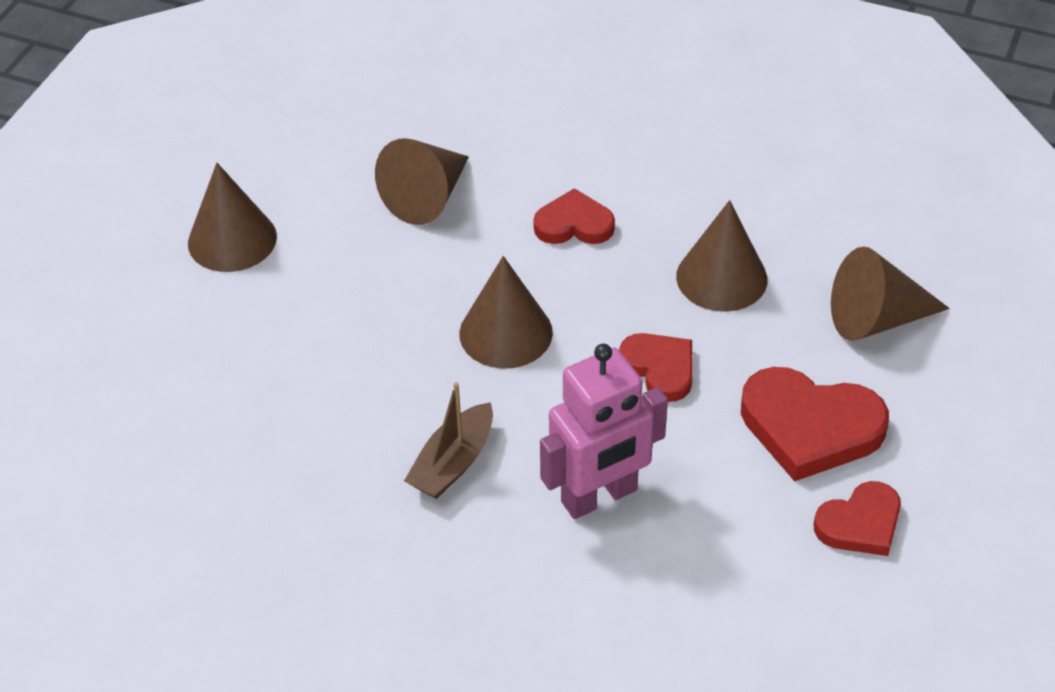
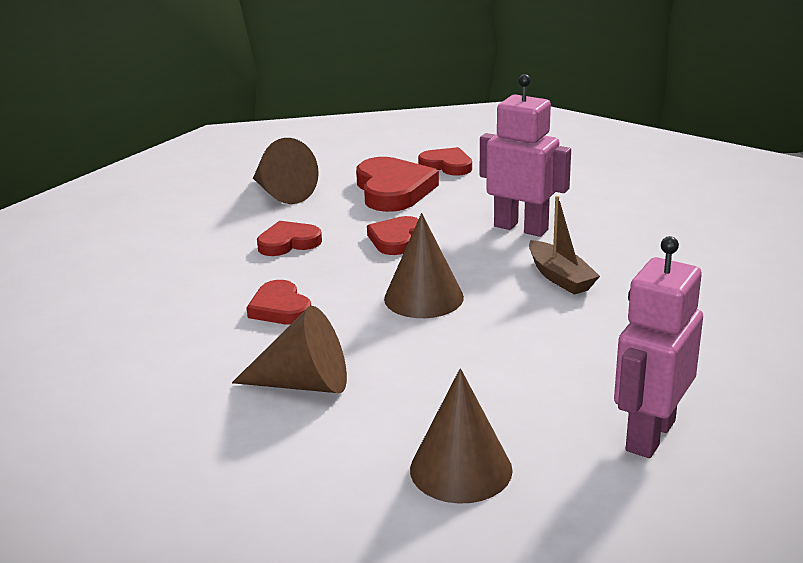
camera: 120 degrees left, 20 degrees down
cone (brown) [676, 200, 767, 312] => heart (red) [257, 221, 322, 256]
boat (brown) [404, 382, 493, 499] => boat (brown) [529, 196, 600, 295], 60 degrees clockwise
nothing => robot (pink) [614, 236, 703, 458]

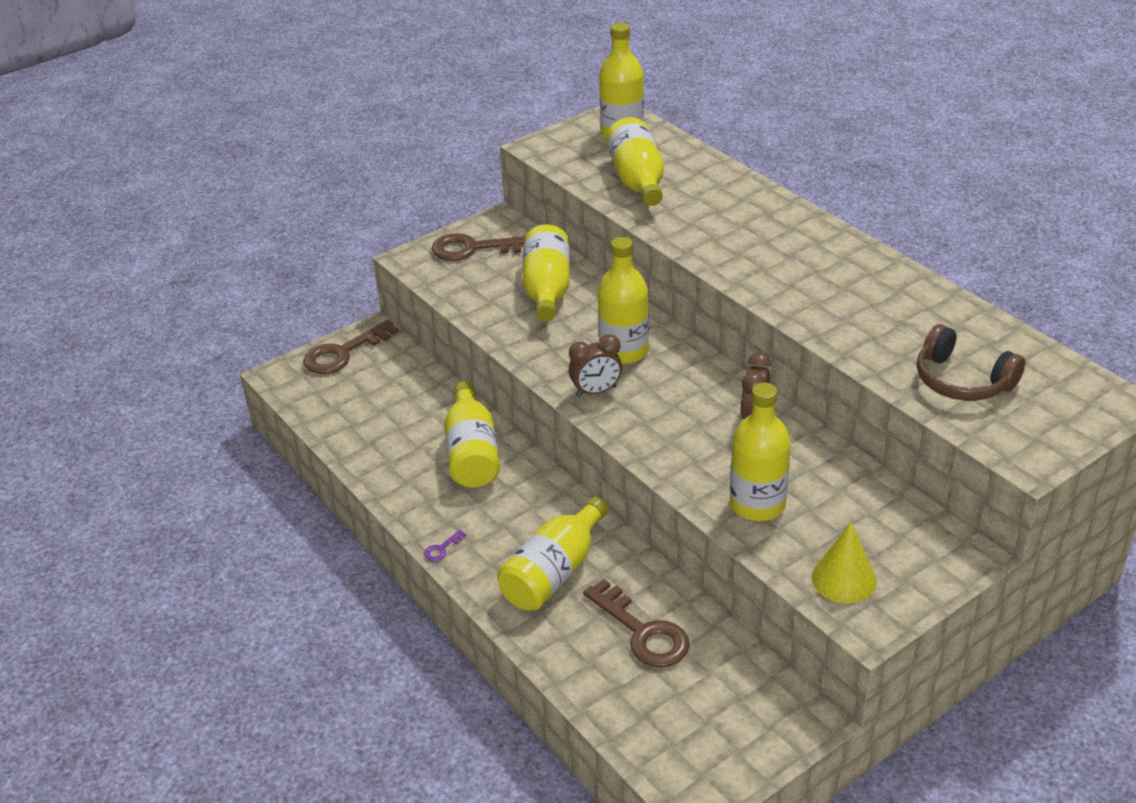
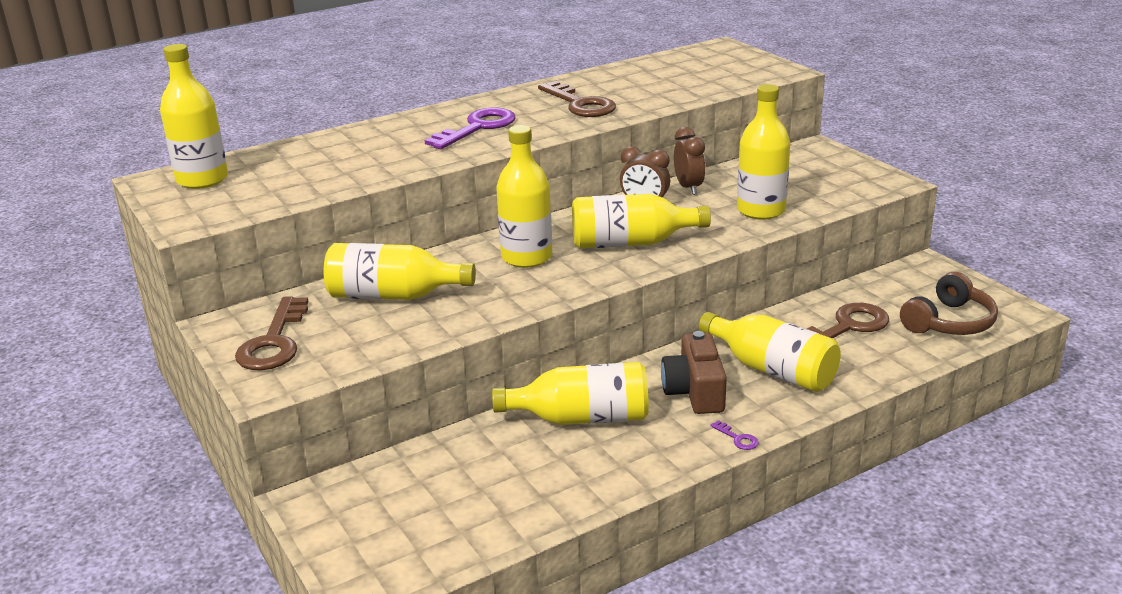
camera: 85 degrees left, 10 degrees down
nothing => key (purple) [425, 107, 516, 149]
key (brown) [303, 320, 399, 374] => key (brown) [538, 81, 616, 117], relocated
bottle (yellow) [606, 117, 664, 206] => bottle (yellow) [572, 194, 711, 248], relocated
nothing => camera (brown) [661, 331, 727, 414]
clock (brown) [569, 334, 622, 397] => clock (brown) [674, 127, 706, 195], relocated
headphones (brown) [917, 324, 1025, 401] => headphones (brown) [900, 272, 998, 335], relocated
cone (yellow) [812, 522, 877, 603] => nothing

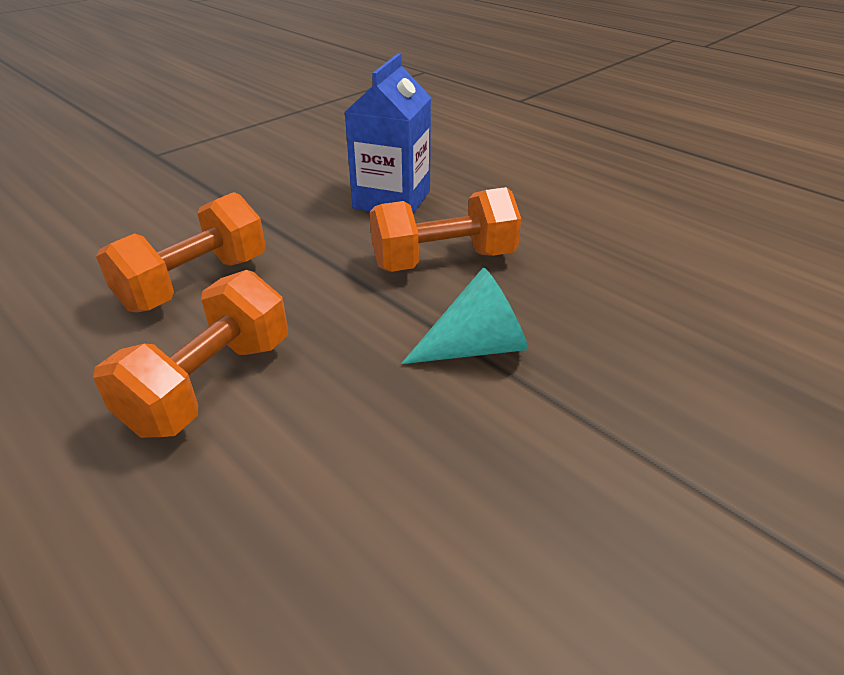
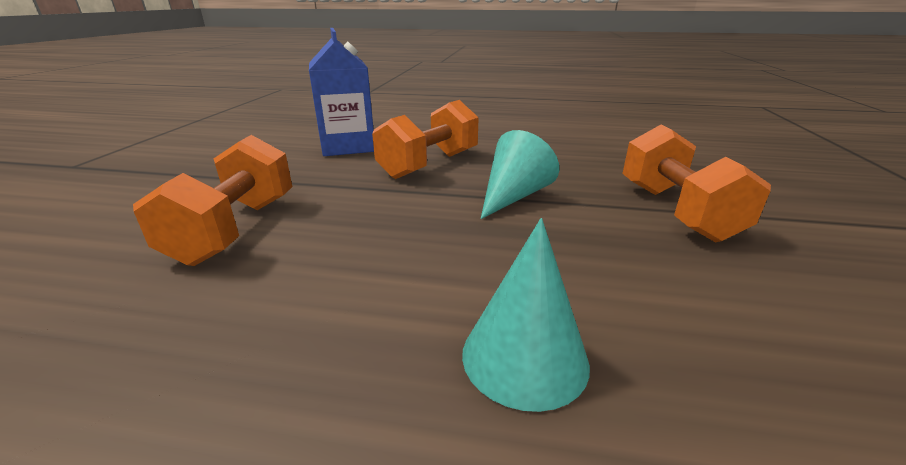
camera: 35 degrees left, 10 degrees down
nothing => cone (turquoise) [462, 218, 590, 412]
dumbbell (orange) [93, 270, 288, 438] => dumbbell (orange) [622, 125, 771, 243], relocated

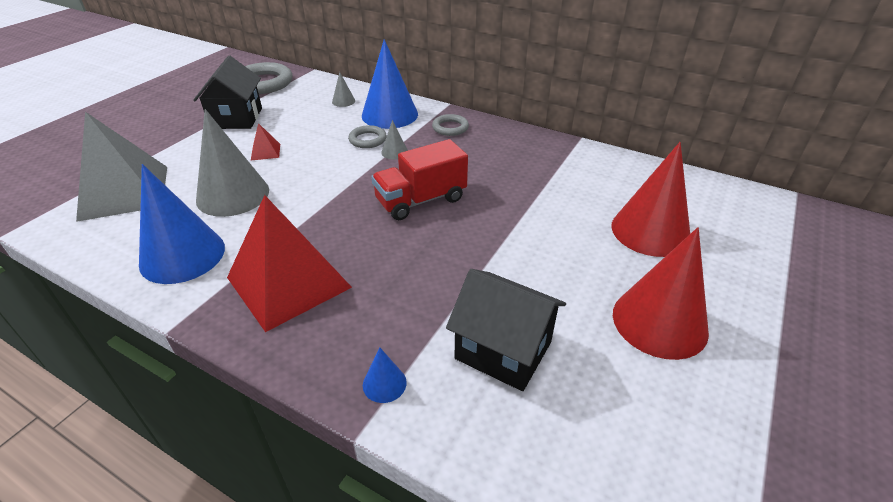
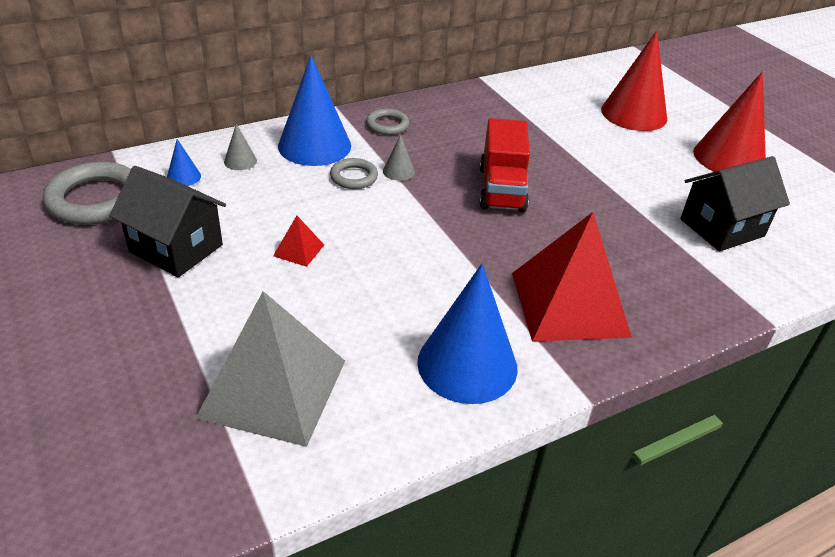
camera: 60 degrees left, 0 degrees up
cone (blue) [363, 348, 407, 403] => cone (blue) [167, 139, 201, 186], relocated
cone (grey) [196, 109, 269, 217] => nothing

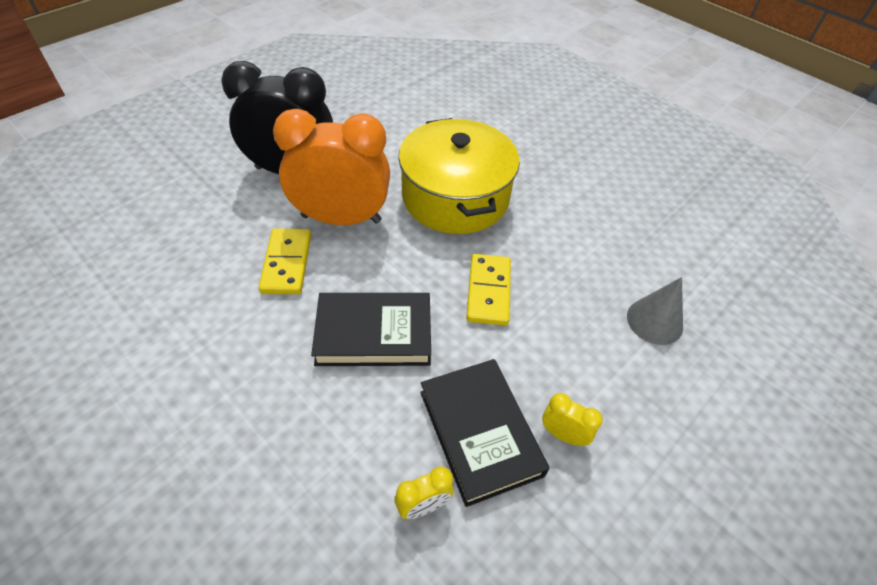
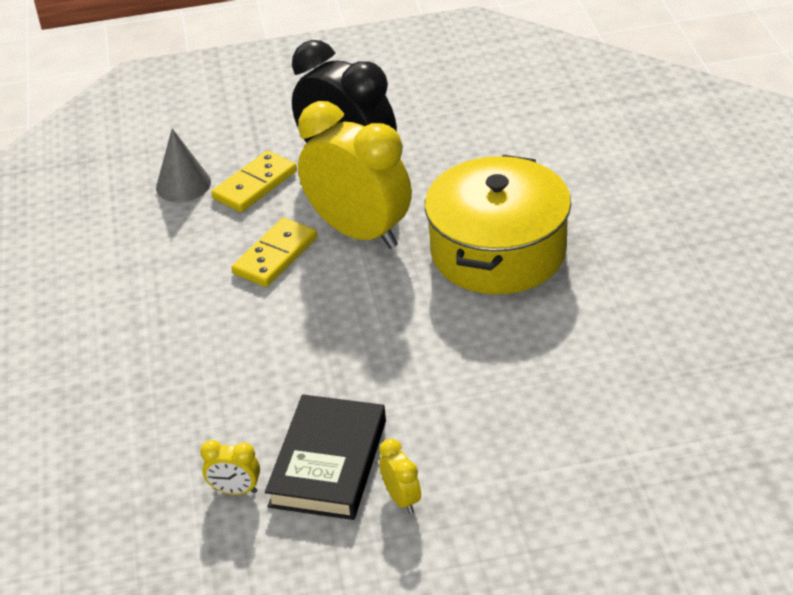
camera: 40 degrees right, 10 degrees down
cone (grey) [627, 277, 683, 345] => cone (grey) [156, 129, 211, 202], relocated
domino (yellow) [466, 254, 511, 326] => domino (yellow) [211, 151, 297, 212], relocated
clock (orange) [273, 109, 390, 225] => clock (yellow) [298, 101, 412, 249]
book (black) [311, 293, 431, 366] => nothing

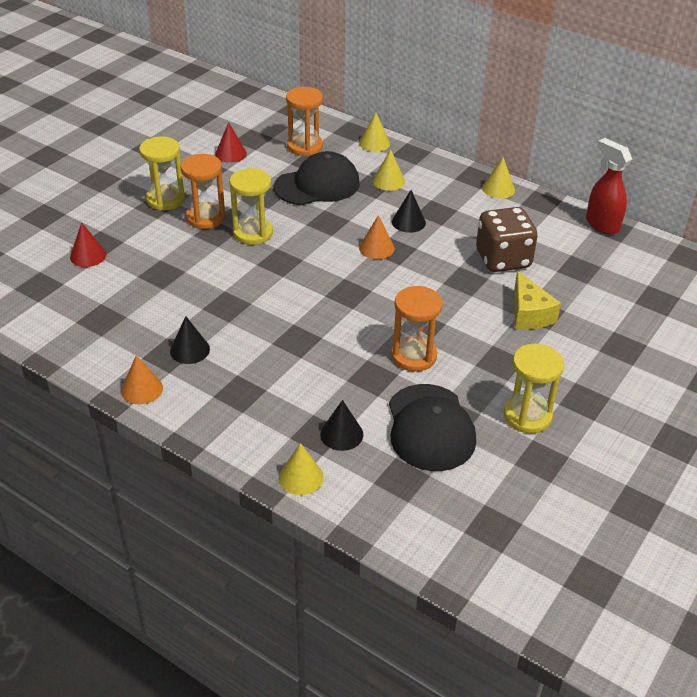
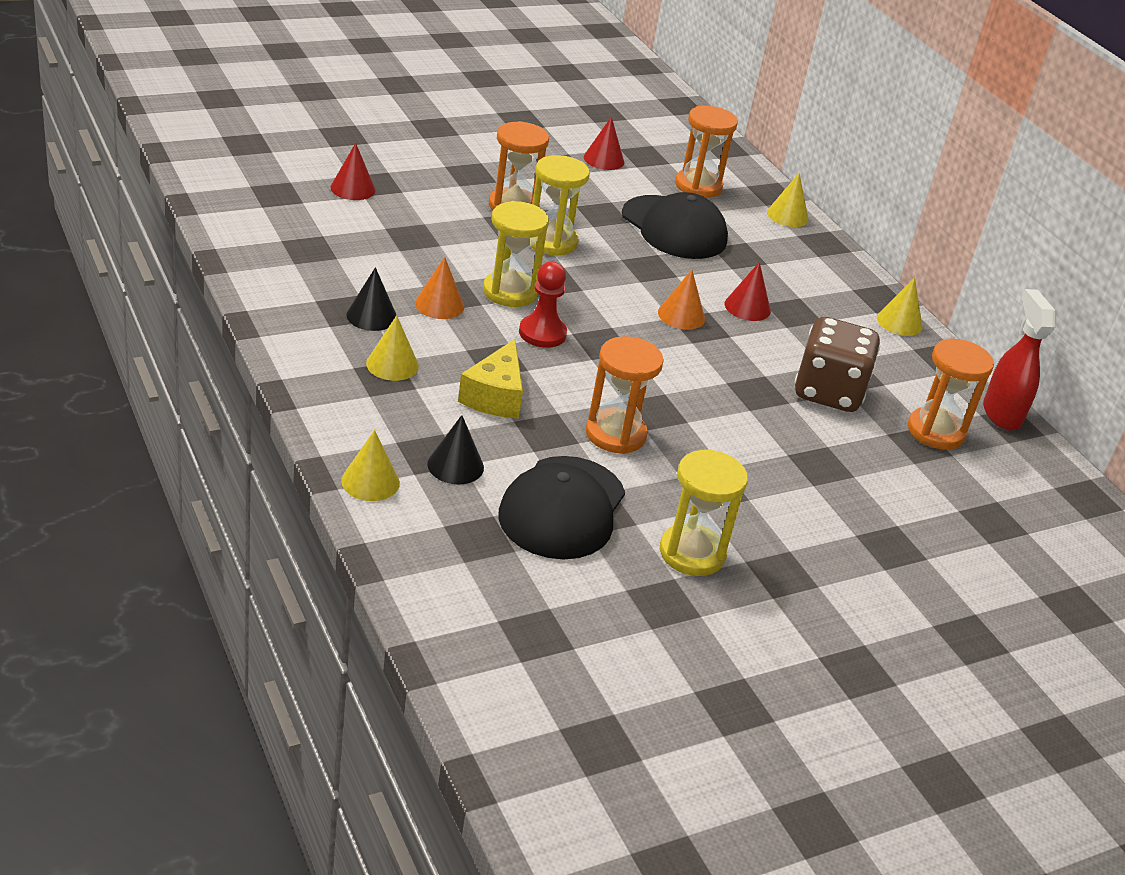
camera: 25 degrees right, 5 degrees down
cone (yellow) [373, 149, 405, 191] => cone (yellow) [366, 315, 419, 381], relocated
cone (orange) [121, 355, 163, 405] => cone (orange) [415, 257, 464, 319], relocated
cheese (yellow) [514, 271, 561, 330] => cheese (yellow) [458, 339, 523, 419], relocated
hourglass (yellow) [139, 136, 185, 211] => hourglass (yellow) [483, 201, 549, 307], relocated
nothing => pawn (red) [519, 262, 567, 348]
cap (black) [274, 151, 360, 205] => cap (black) [622, 192, 728, 259], 45 degrees clockwise
cone (black) [392, 190, 426, 233] => cone (red) [725, 262, 771, 321]
nothing => hourglass (orange) [908, 338, 994, 450]

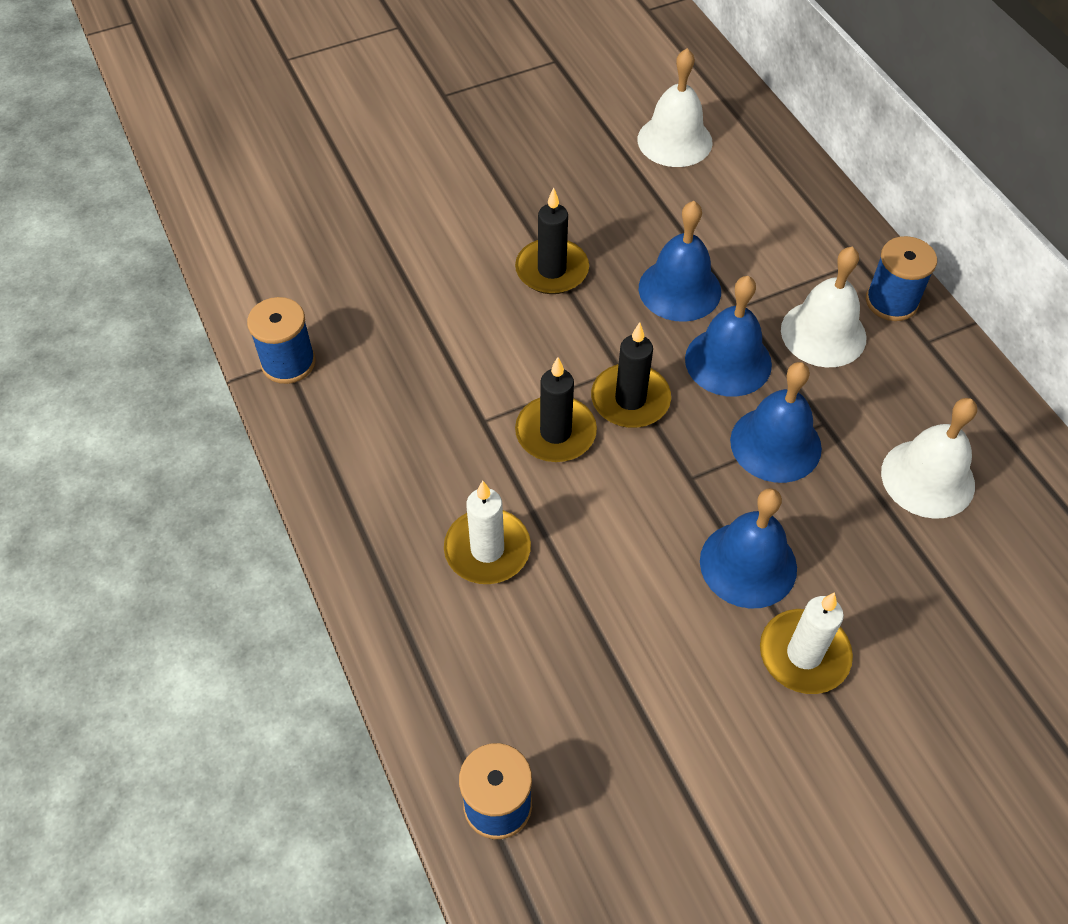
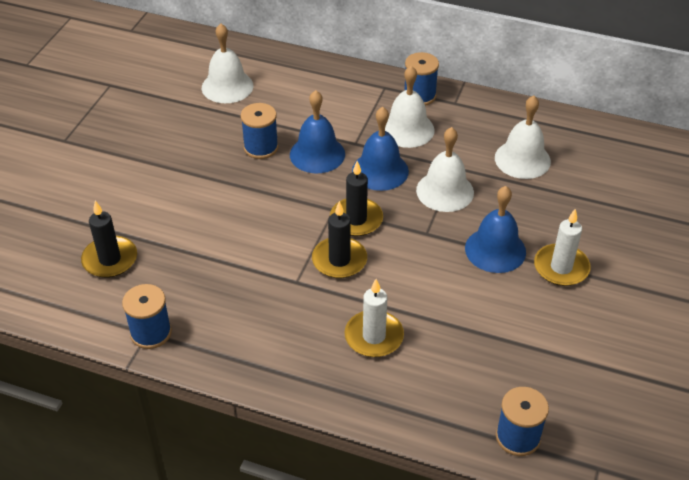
camera: 45 degrees left, 10 degrees down
candle (black) [515, 188, 589, 294] => candle (black) [81, 201, 137, 278], relocated
nothing => spool (blue) [241, 103, 278, 159]
bell (blue) [730, 362, 822, 483] => bell (white) [416, 127, 474, 212]

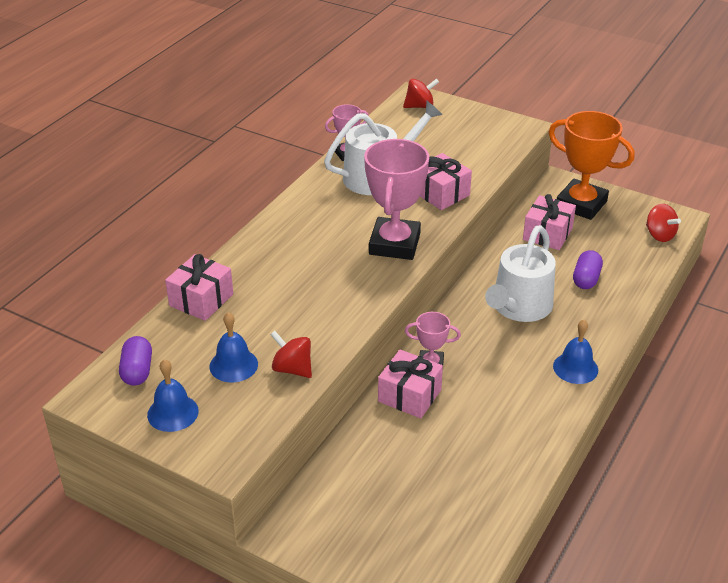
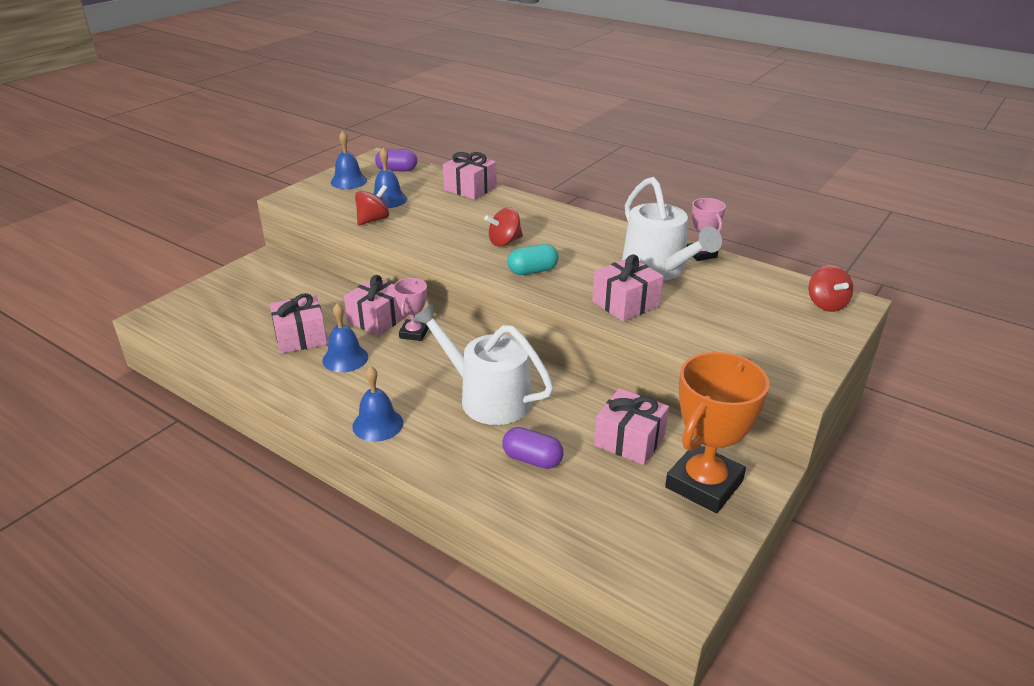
camera: 95 degrees right, 5 degrees down
nothing => gift (pink) [270, 293, 327, 354]
nothing => bell (blue) [322, 303, 368, 372]
spinning top (red) [646, 204, 681, 242] => spinning top (red) [484, 207, 523, 246], relocated
trophy (pink) [364, 139, 429, 260] => capsule (turquoise) [507, 244, 559, 275]

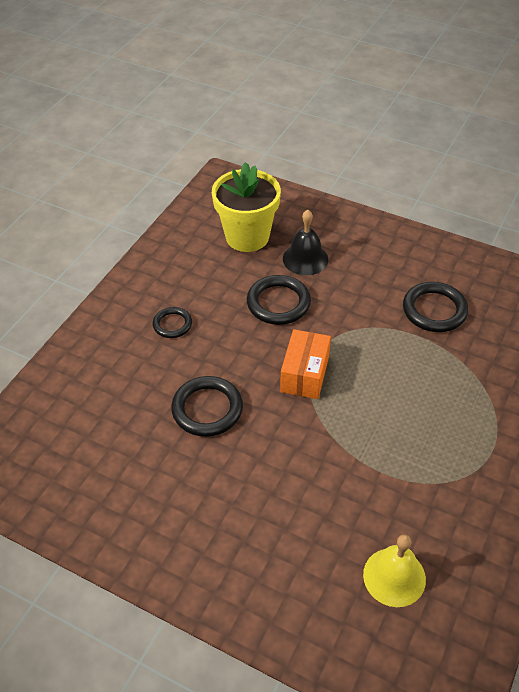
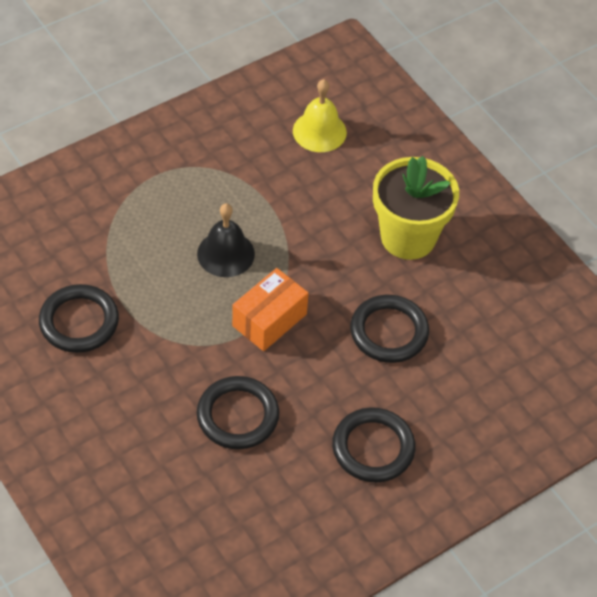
camera: 155 degrees left, 5 degrees up
bell (black) [283, 210, 328, 275] => bell (black) [197, 203, 255, 277], relocated
ring (black) [153, 307, 192, 338] => ring (black) [332, 407, 416, 482], x1.65
flower pot (yellow) [212, 162, 281, 252] => flower pot (yellow) [373, 156, 459, 260], relocated

